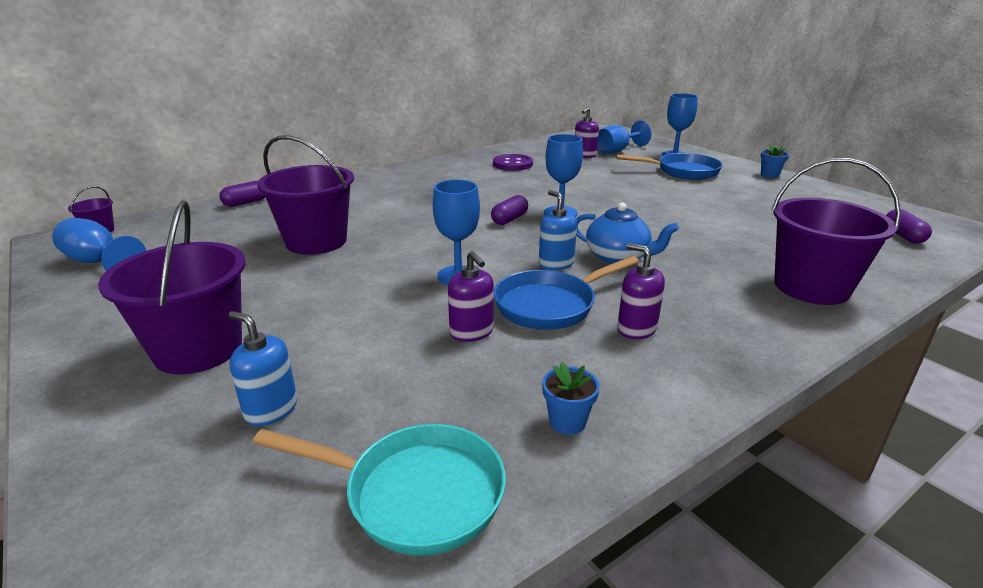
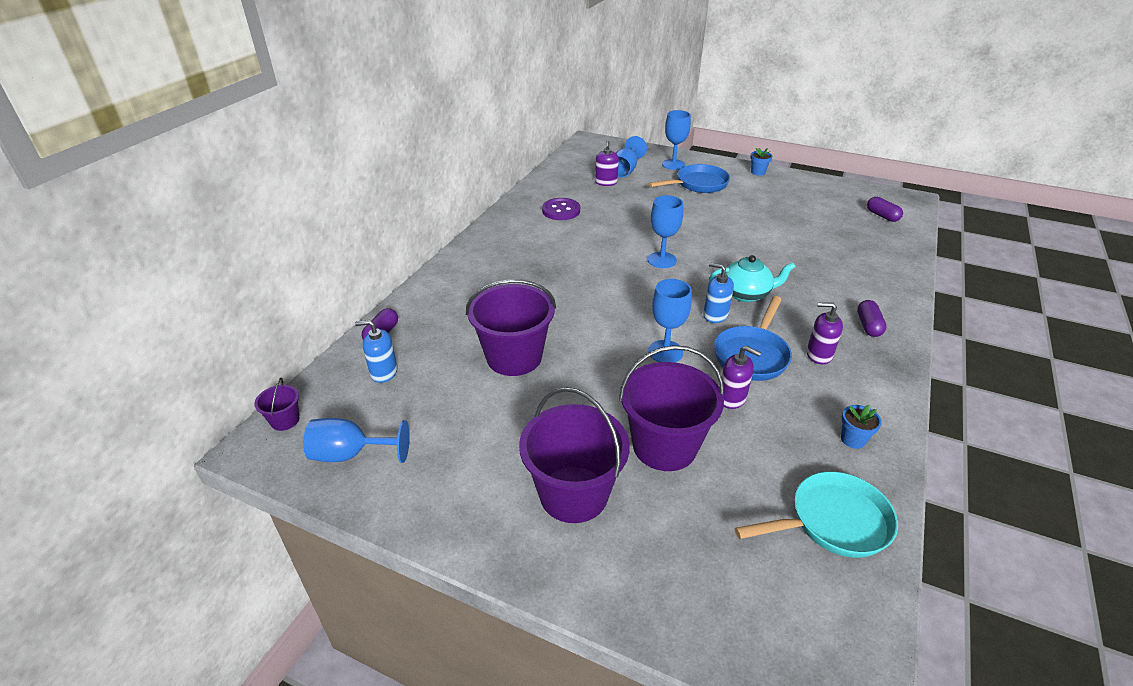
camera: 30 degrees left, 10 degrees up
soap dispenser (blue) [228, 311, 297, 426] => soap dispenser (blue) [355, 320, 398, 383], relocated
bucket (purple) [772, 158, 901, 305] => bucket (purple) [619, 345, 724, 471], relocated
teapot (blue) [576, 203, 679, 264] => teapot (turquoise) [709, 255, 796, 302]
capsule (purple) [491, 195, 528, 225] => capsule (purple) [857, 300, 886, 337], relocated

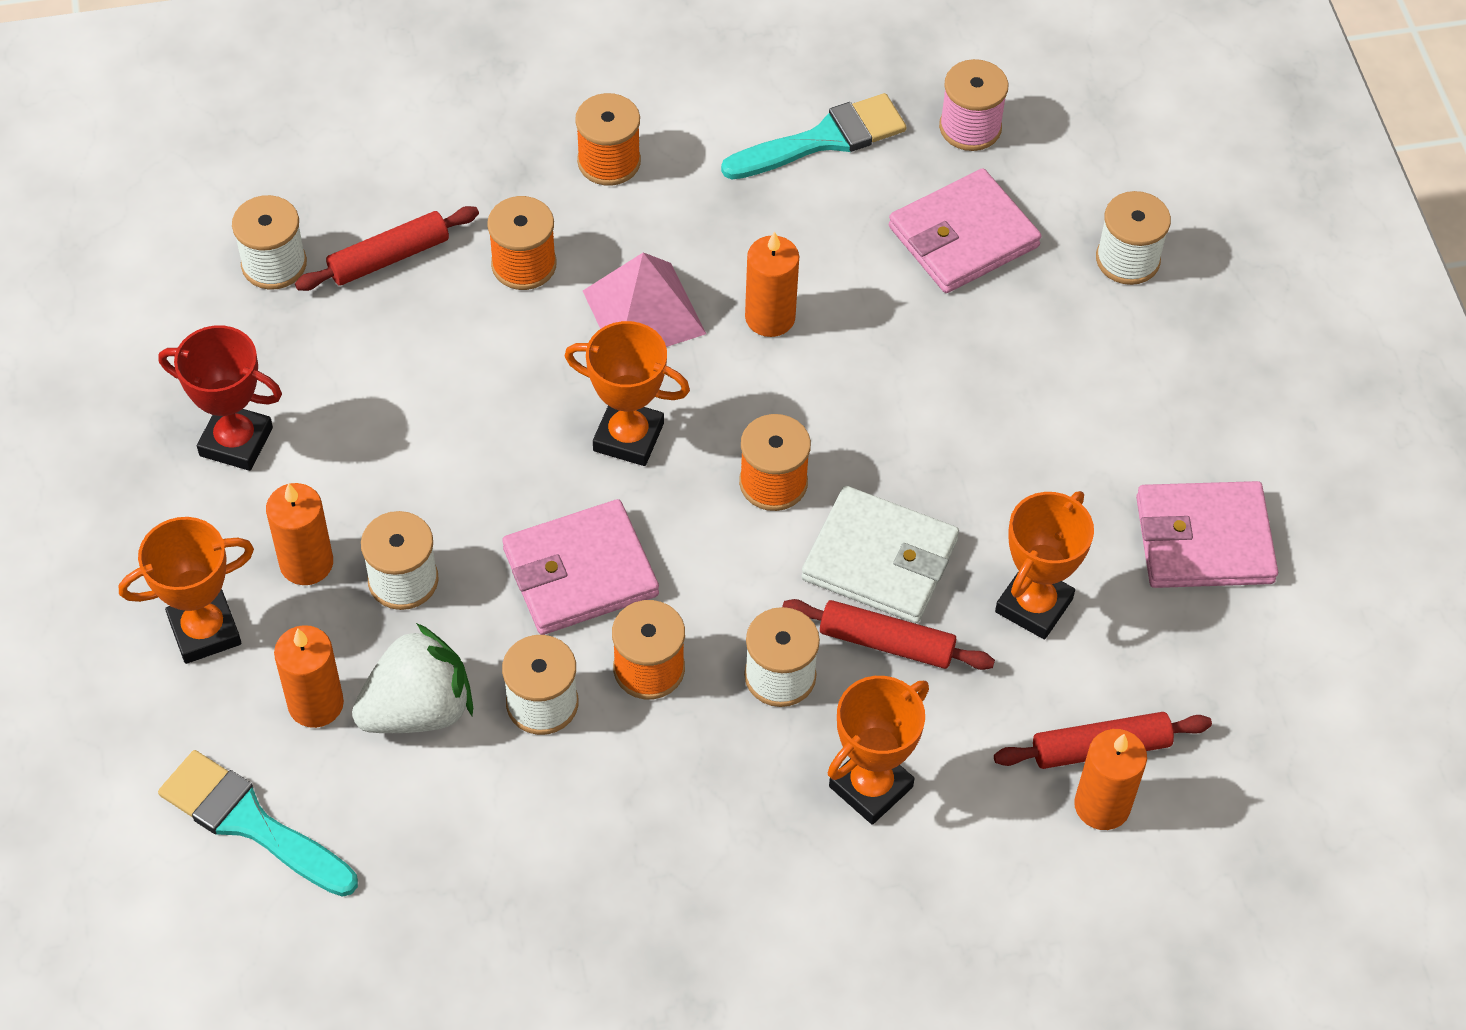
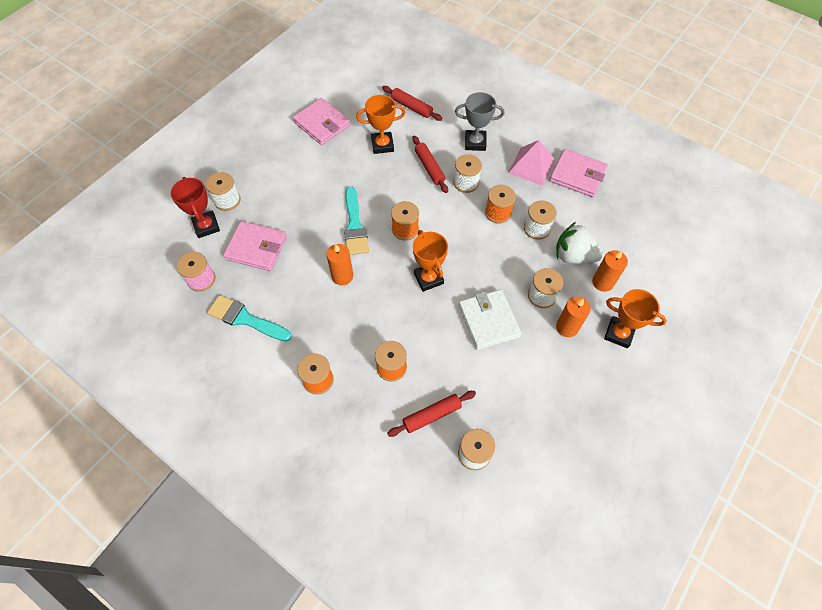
camera: 130 degrees left, 5 degrees up
trophy (red) [159, 325, 282, 471] => trophy (red) [171, 177, 220, 238], relocated
brush (turquoise) [158, 750, 358, 897] => brush (turquoise) [344, 186, 369, 255], relocated
rolling pin (red) [295, 206, 479, 291] => rolling pin (red) [387, 391, 476, 437], 45 degrees counterclockwise
trophy (orange) [828, 676, 929, 825] => trophy (grey) [455, 92, 505, 151]
wallet (white) [801, 486, 959, 623] => wallet (white) [459, 289, 522, 350], relocated
pyramid (pink) [583, 252, 706, 347] => pyramid (pink) [508, 140, 555, 186], relocated
wallet (pink) [502, 499, 659, 635] => wallet (pink) [549, 149, 608, 197], relocated
candle (orange) [1074, 729, 1147, 830] => nothing

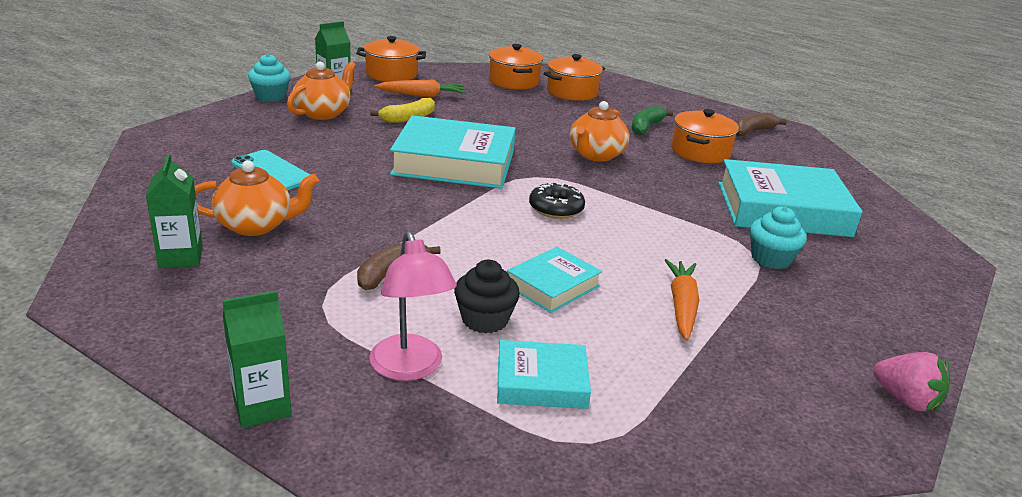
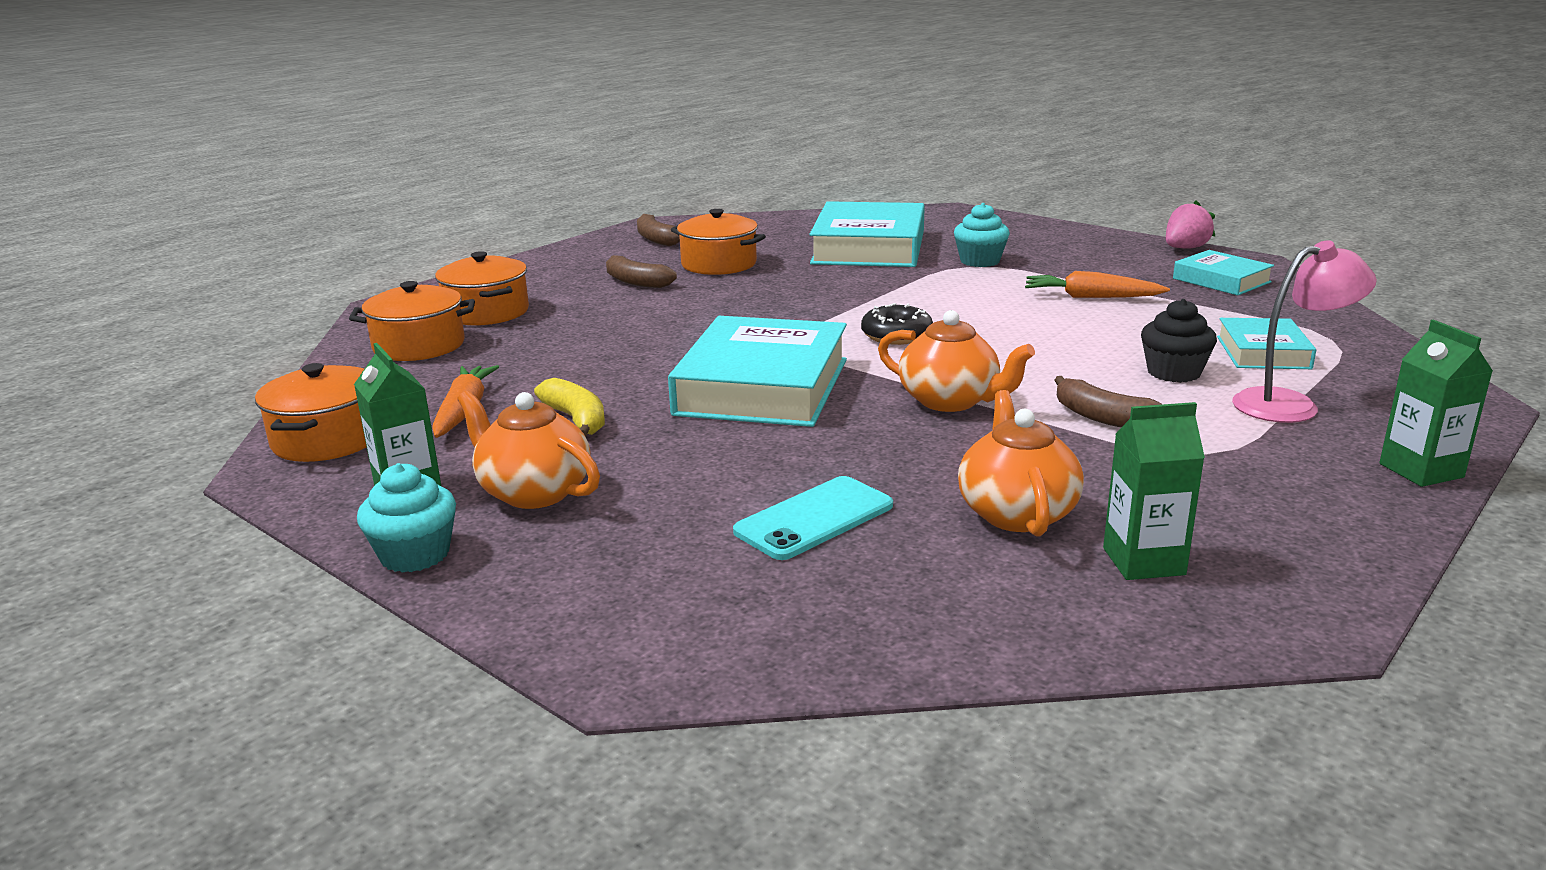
camera: 80 degrees left, 5 degrees down
banana (green) [632, 106, 673, 135] => banana (brown) [606, 255, 677, 288]
teapot (orange) [570, 101, 629, 162] => teapot (orange) [878, 310, 1035, 412], relocated
book (turquoise) [507, 247, 602, 313] => book (turquoise) [1173, 250, 1274, 295], relocated

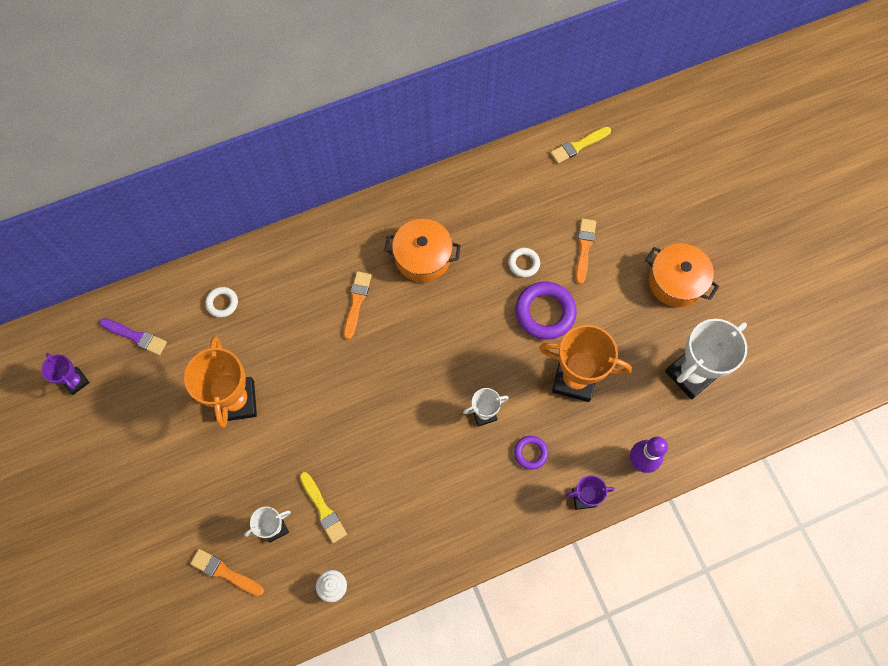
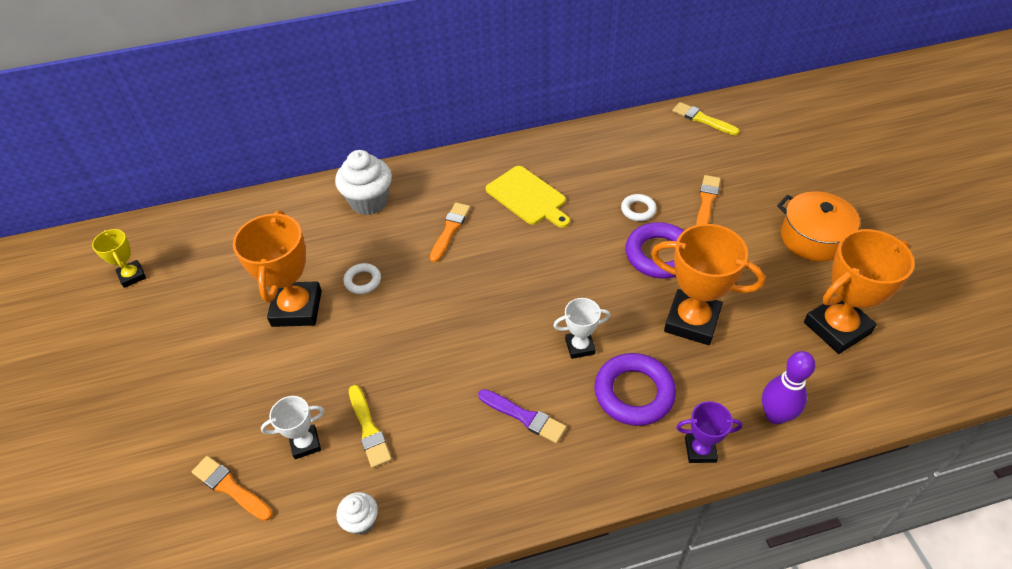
camera: 10 degrees right, 20 degrees down
trophy (purple) [41, 353, 90, 395] => trophy (yellow) [92, 229, 146, 288]
nothing => cupcake (white) [335, 150, 392, 215]
ring (white) [205, 287, 238, 318] => ring (white) [343, 263, 381, 294], relocated
brush (purple) [99, 318, 167, 355] => brush (purple) [478, 389, 566, 443], relocated
pot (orange) [384, 219, 461, 282] => cutting board (yellow) [486, 166, 570, 228]
ring (purple) [514, 436, 548, 470] => ring (purple) [594, 353, 676, 426], x1.88
brush (yellow) [550, 127, 611, 164] => brush (yellow) [672, 102, 740, 135], 60 degrees clockwise
trophy (white) [665, 319, 747, 399] => trophy (orange) [804, 229, 915, 354]

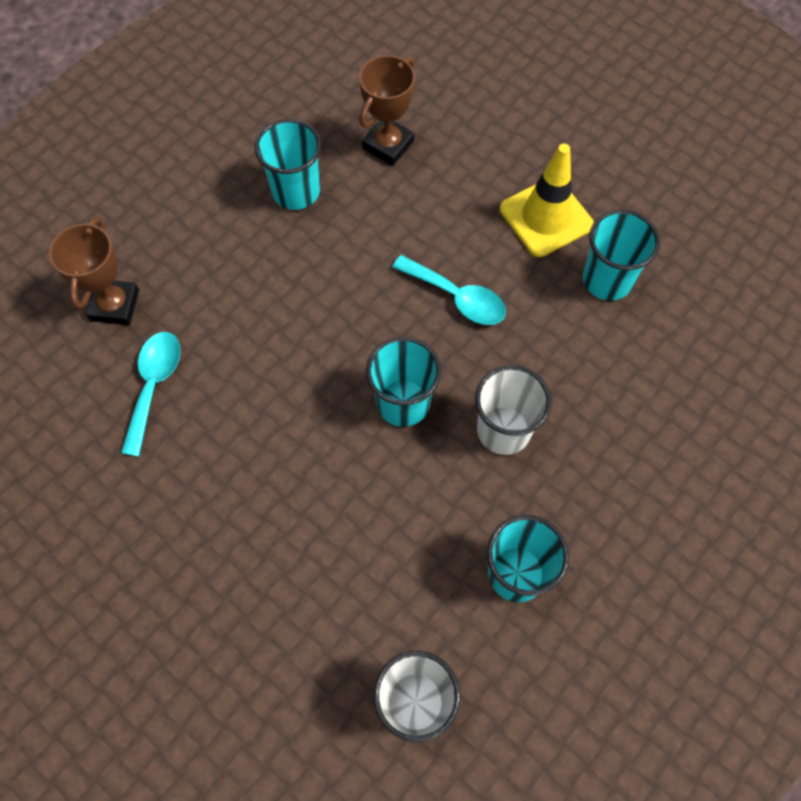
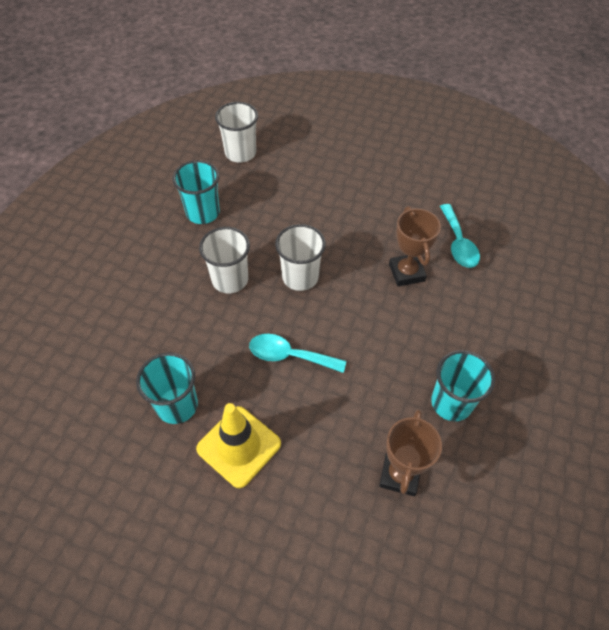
camera: 160 degrees right, 10 degrees down
cup (turquoise) [366, 337, 441, 427] => cup (white) [275, 224, 326, 291]
trophy (brown) [49, 217, 139, 325] => trophy (brown) [389, 207, 441, 286], relocated

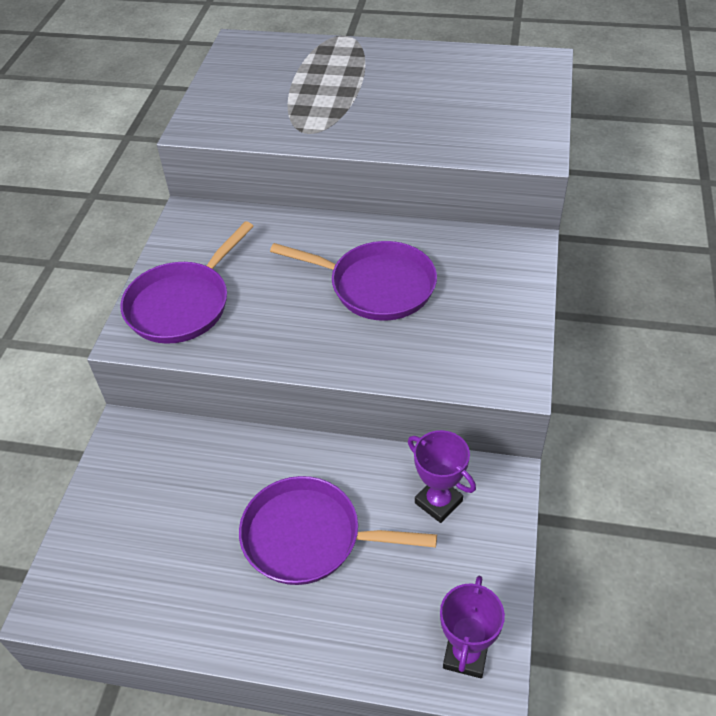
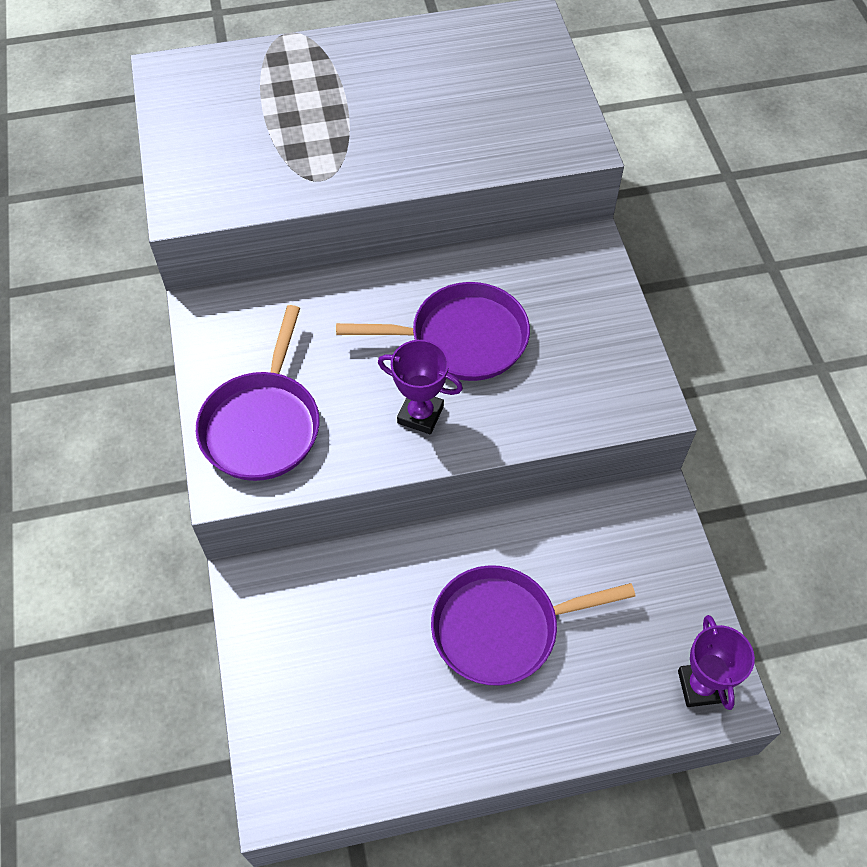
camera: 25 degrees left, 10 degrees up
trophy (purple) [408, 430, 476, 523] => trophy (purple) [378, 340, 463, 434], relocated

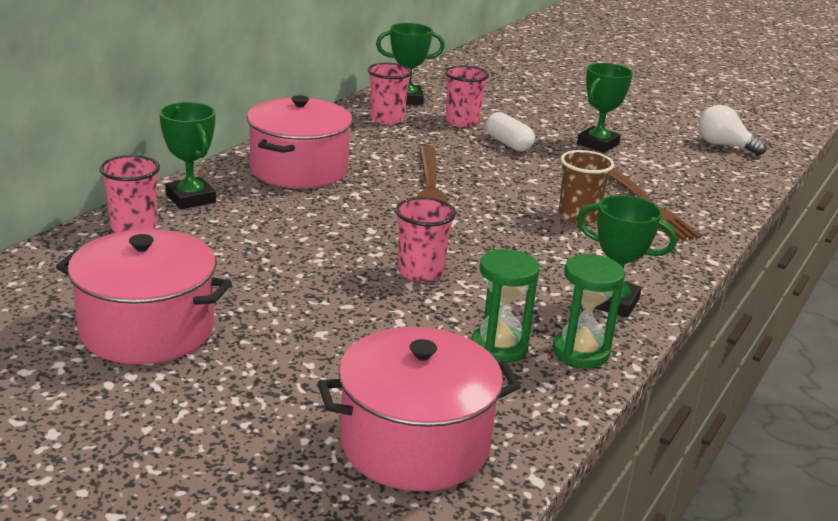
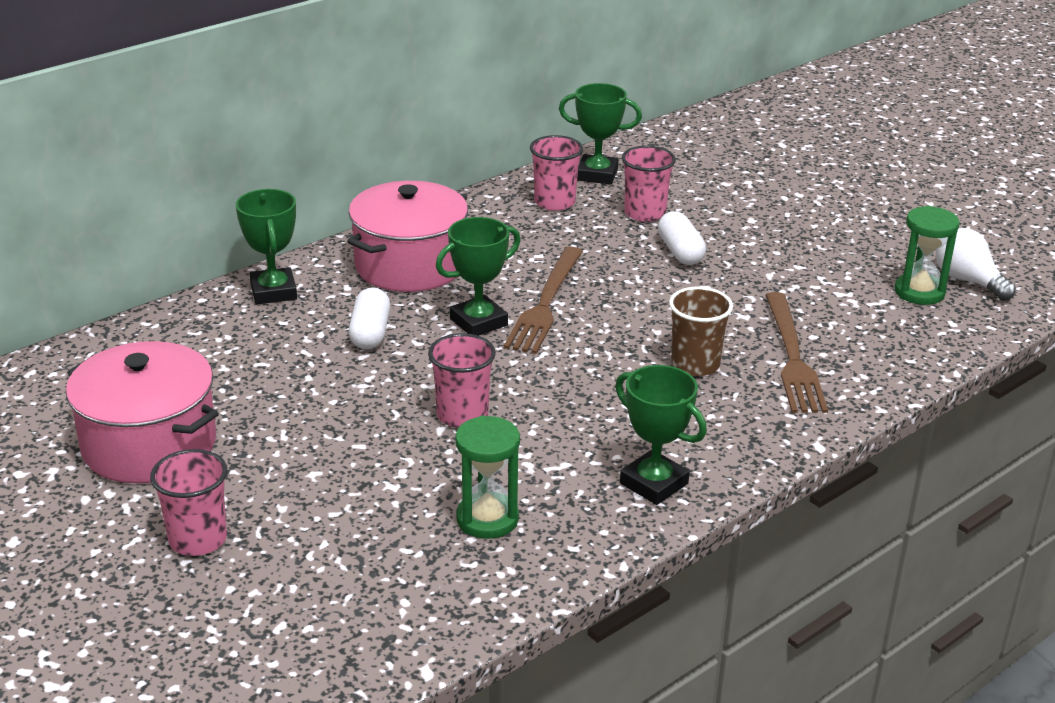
camera: 20 degrees right, 5 degrees up
cup (pink) [99, 155, 160, 233] => cup (pink) [150, 449, 227, 556], relocated
nothing => capsule (white) [349, 287, 390, 349]
trophy (green) [577, 63, 633, 153] => trophy (green) [436, 217, 521, 336], relocated
hourglass (green) [553, 254, 625, 368] => hourglass (green) [895, 206, 960, 305], relocated
pot (pink) [318, 327, 521, 491] => nothing

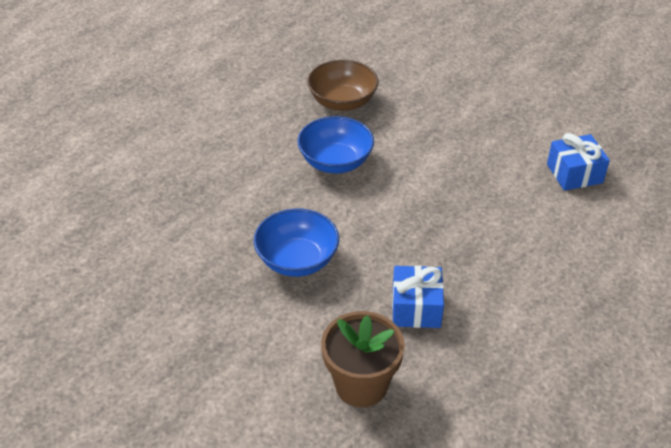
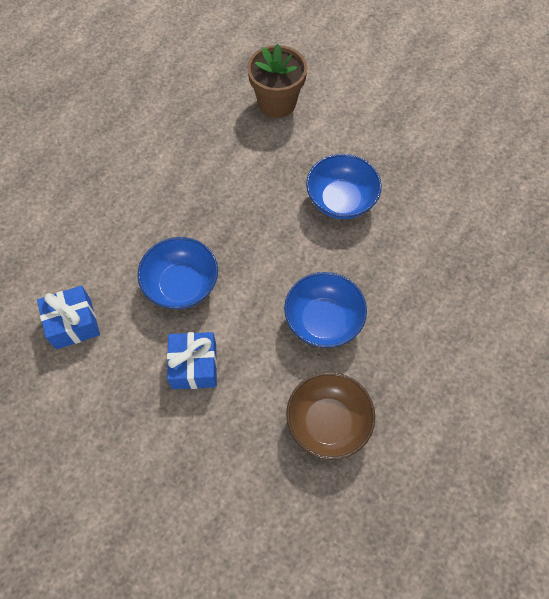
camera: 175 degrees right, 20 degrees up
nothing => bowl (blue) [137, 237, 218, 309]
gift (blue) [392, 265, 444, 328] => gift (blue) [167, 332, 217, 389], relocated

